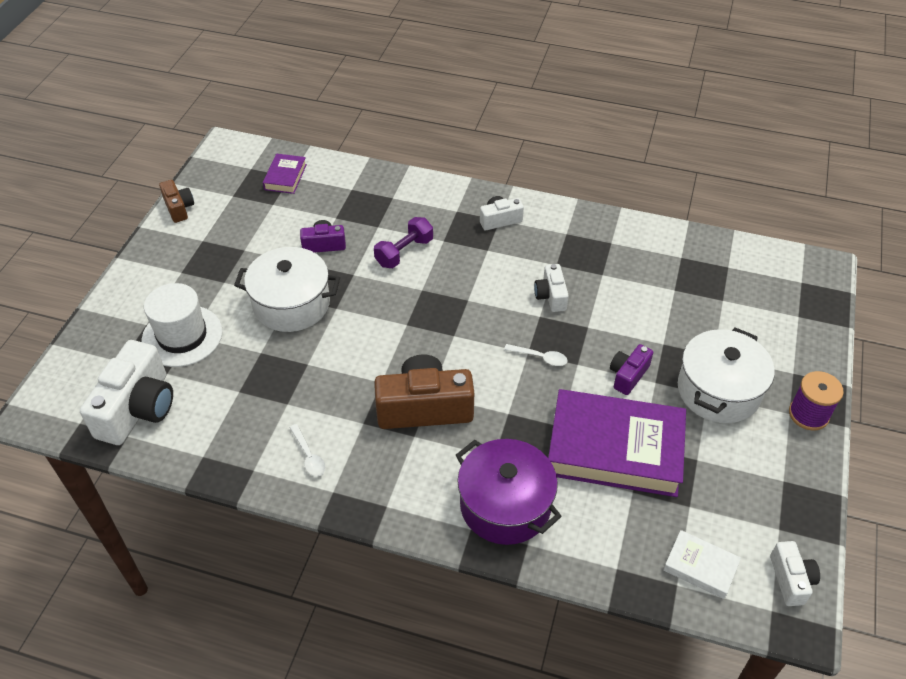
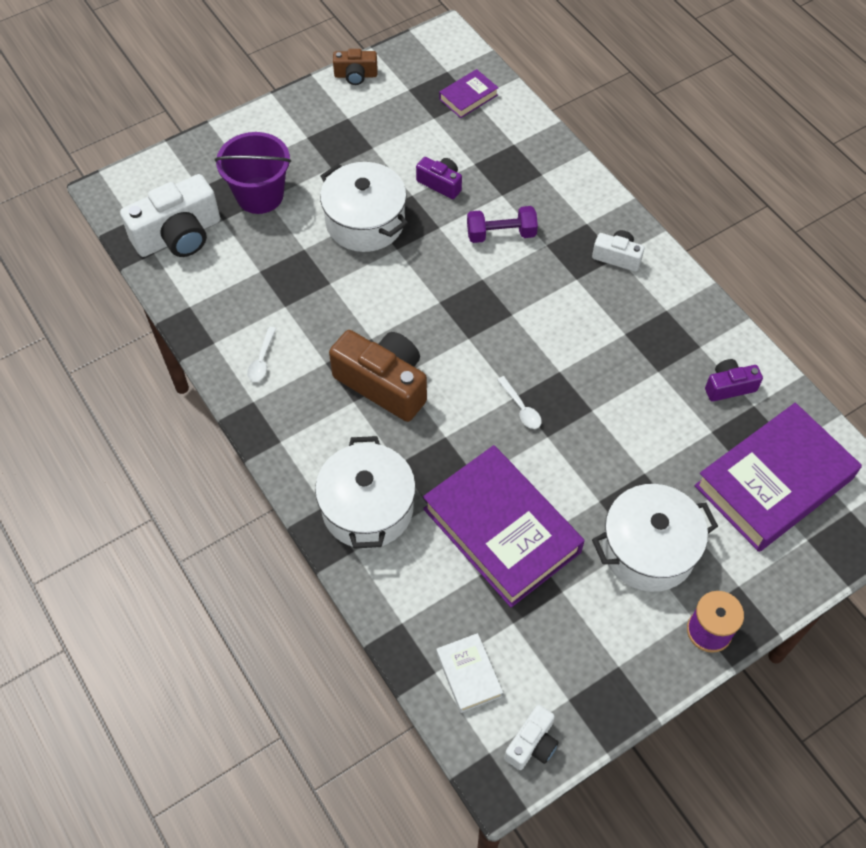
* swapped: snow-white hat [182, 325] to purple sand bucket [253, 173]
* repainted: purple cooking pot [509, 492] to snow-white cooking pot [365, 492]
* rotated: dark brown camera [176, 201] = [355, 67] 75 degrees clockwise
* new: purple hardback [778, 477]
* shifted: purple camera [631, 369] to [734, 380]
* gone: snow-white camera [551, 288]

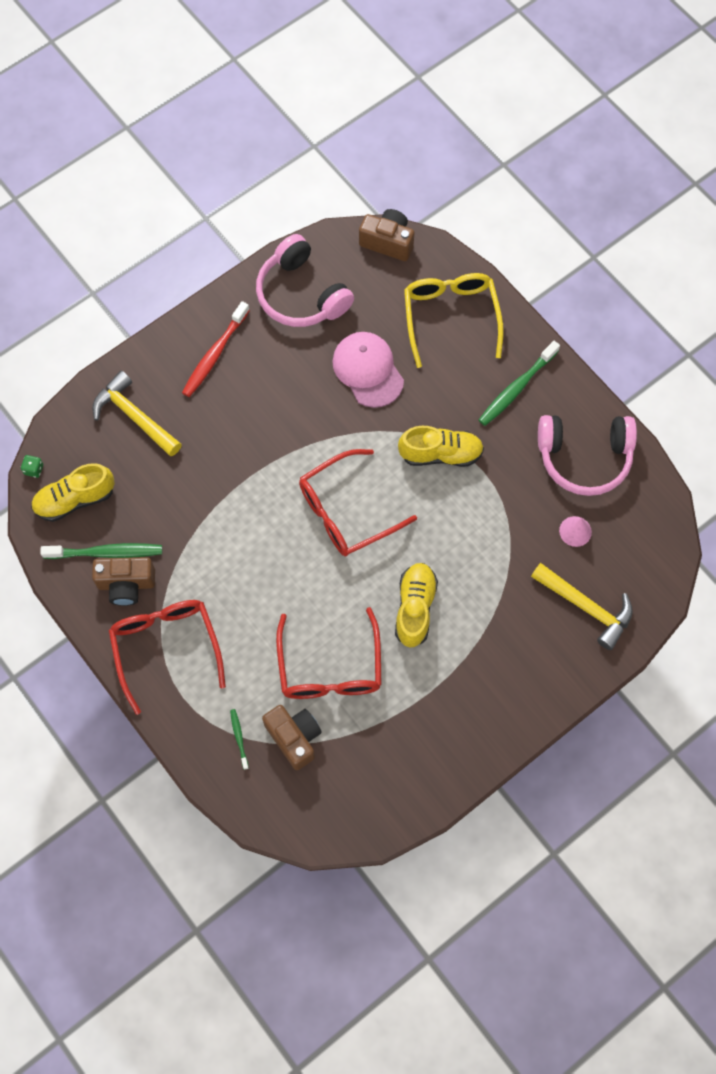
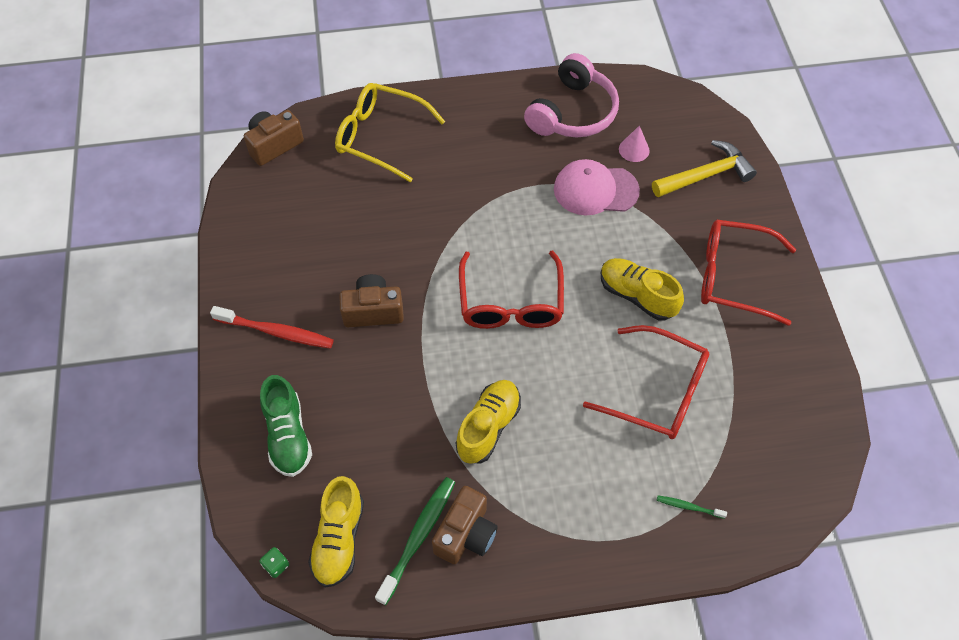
* rotated: crimson dental brush [216, 349] = [272, 327] 45 degrees counterclockwise
* swapped: golden carpenter's hammer [137, 413] to emerald lace-up shoe [286, 426]
* shifted: dark brown camera [292, 737] to [372, 300]
* shifted: golden lace-up shoe [441, 446] to [488, 422]
* shifted: rosy peaked cap [368, 370] to [597, 187]
* shifted: crimson spectacles [167, 657] to [748, 273]
* gone: rosy headset [305, 280]
* gone: emerald dental brush [519, 383]

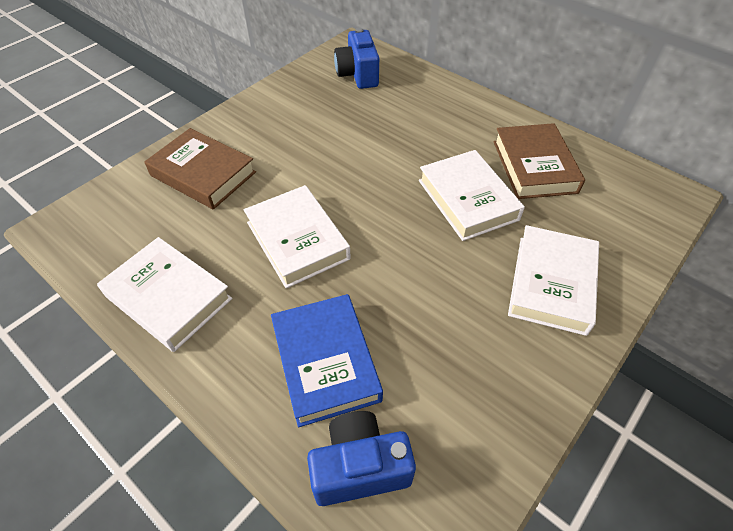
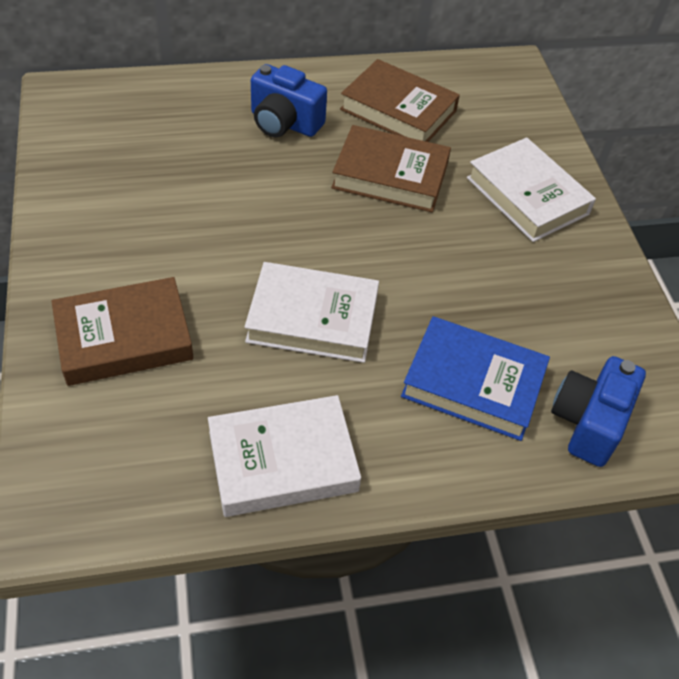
* shifted: royal blue camera [356, 58] to [289, 100]
* repainted: snow-white hardback [472, 195] to dark brown hardback [391, 169]

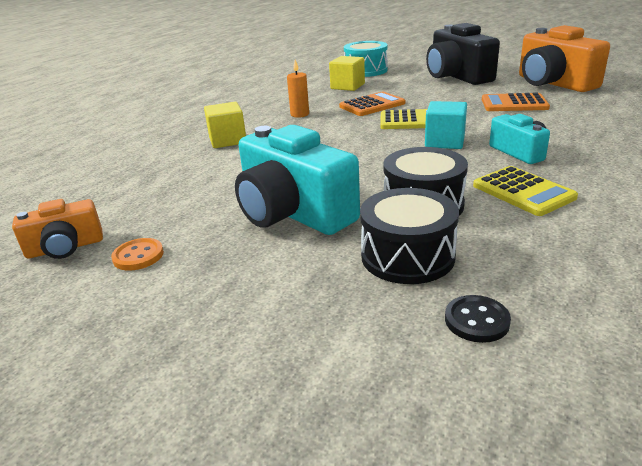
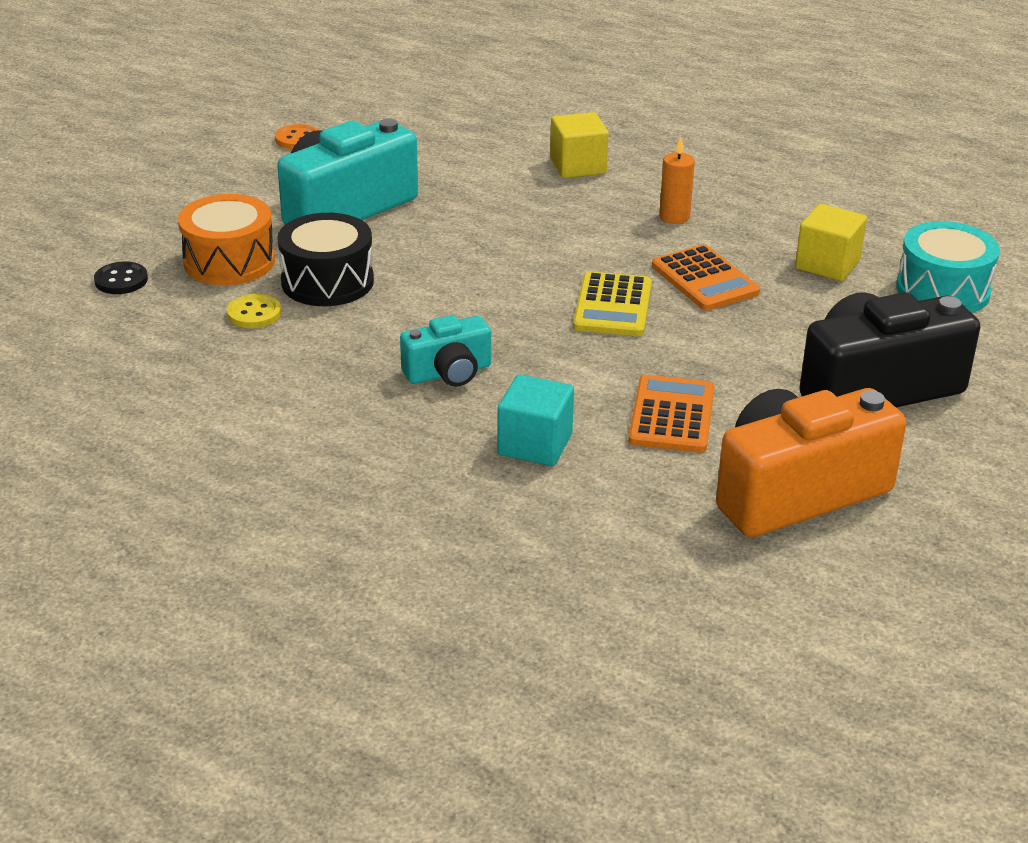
* repainted: black snare drum [409, 236] to orange snare drum [226, 239]
* new: golden button [254, 311]
* shifted: aqua block [446, 125] to [535, 420]
* gone: orange camera [57, 229]
* gone: golden calculator [525, 191]

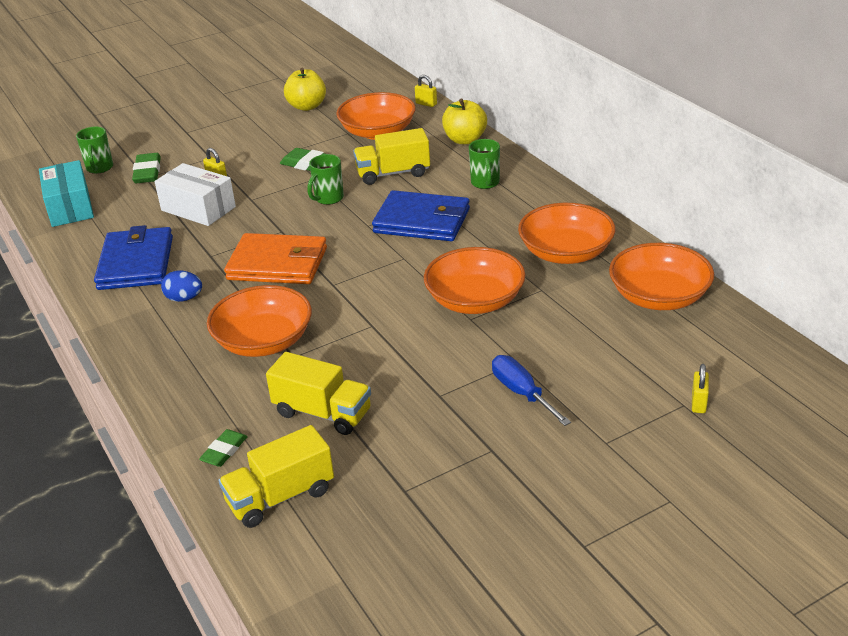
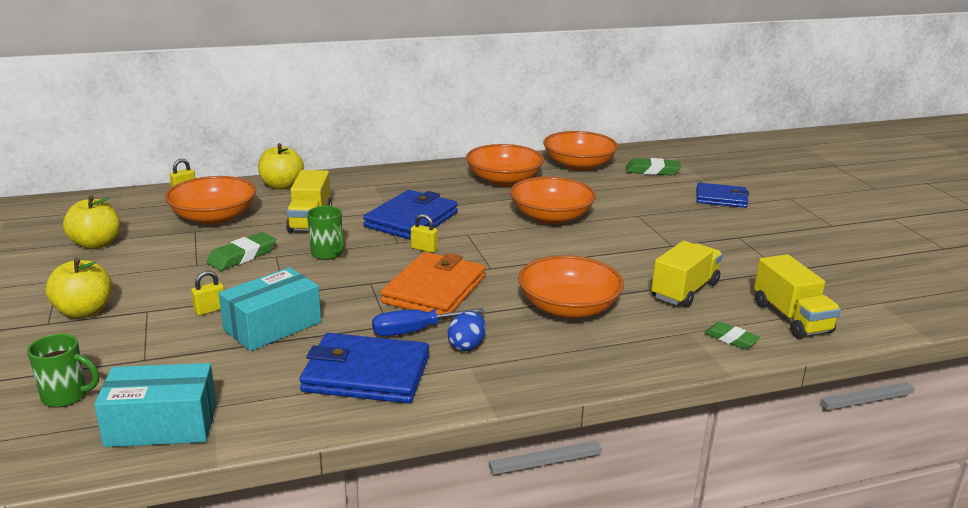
* new: golden toy apple [79, 288]
* repainted: snow-white parcel [195, 194] to aqua parcel [270, 309]
* shifted: royal blue screwdriver [531, 390] to [428, 322]
* shifted: golden padlock [700, 388] to [424, 233]
* shifted: emerald eraser [146, 168] to [653, 166]
* new: royal blue card wallet [722, 195]
* gone: emerald mug [484, 164]

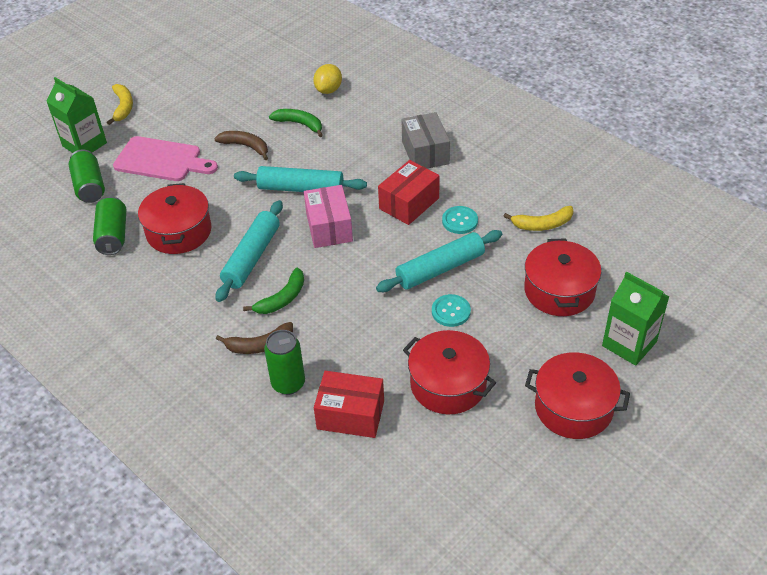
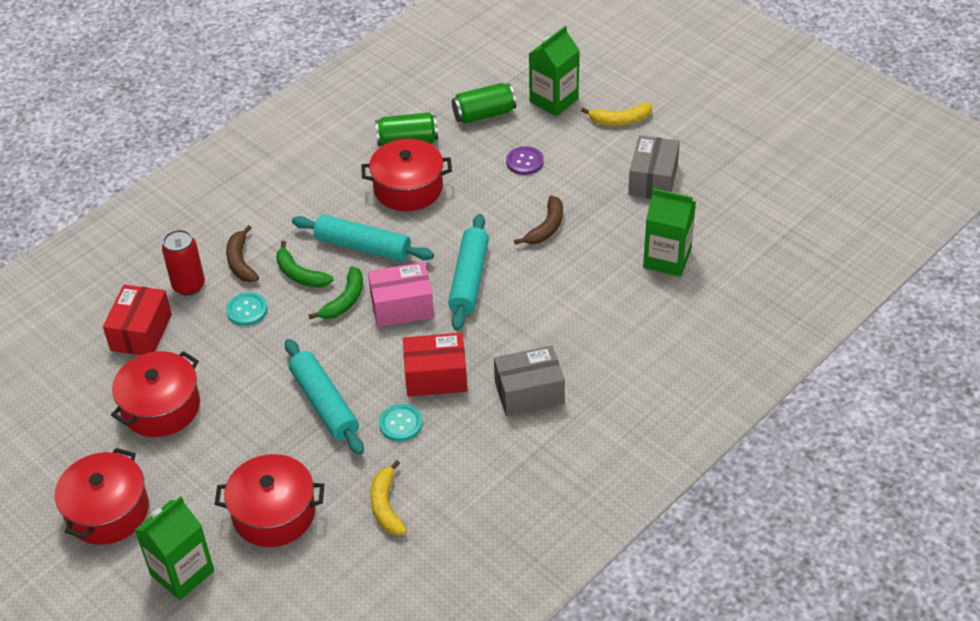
* repainted: emerald tin [284, 362] to crimson tin [183, 263]
* shifted: aqua button [451, 310] to [247, 309]
* shifted: emerald toy banana [296, 123] to [335, 292]
* rotated: crimson parcel [409, 192] = [435, 365] 45 degrees counterclockwise
* swapped: rosy cutting board [165, 158] to purple button [525, 160]
* new: gray parcel [654, 167]
* new: emerald carton [669, 232]
* gone: golden lemon [327, 79]

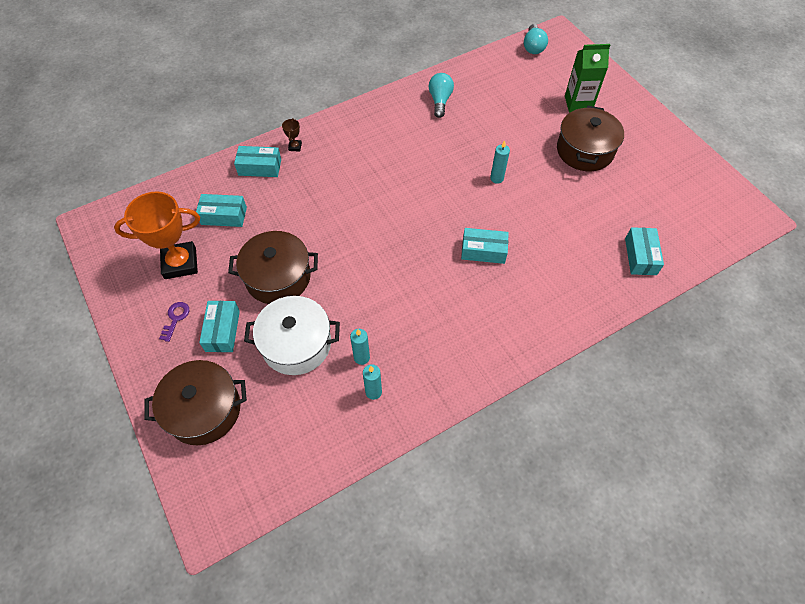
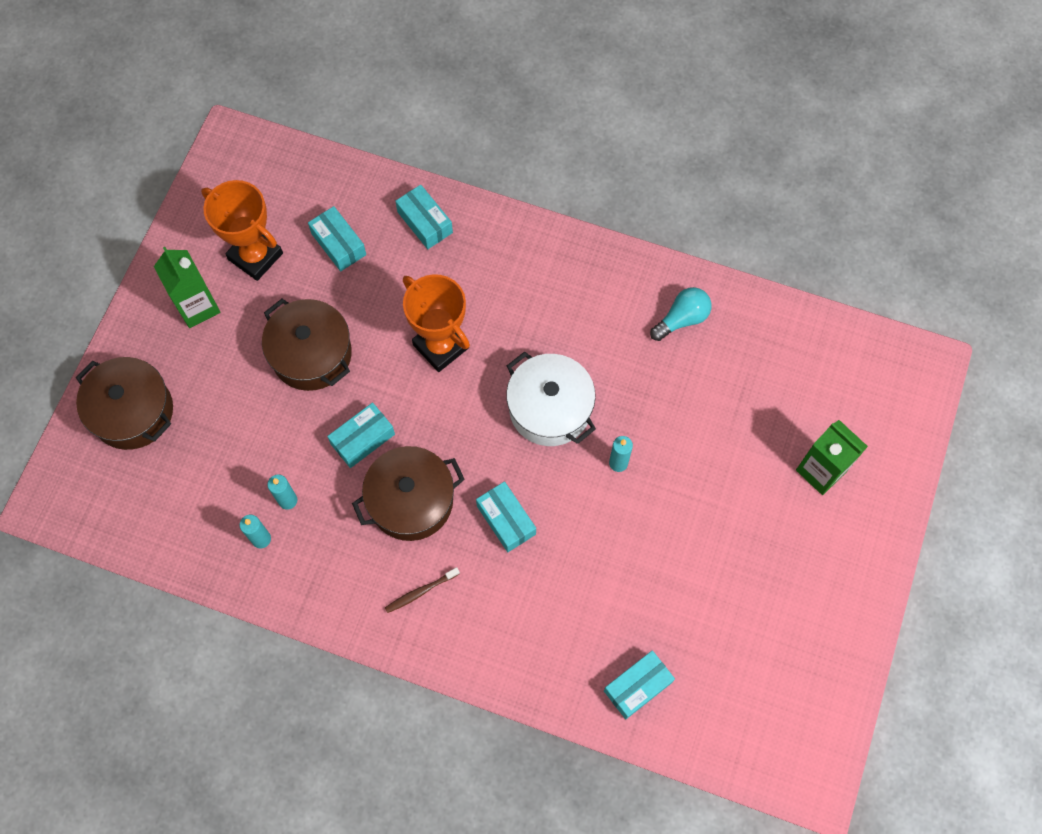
* swapped: purple key [174, 322] to emerald carton [187, 287]
* shifted: aqua parcel [219, 326] to [361, 435]
* shifted: dark brown cooking pot [590, 138] to [408, 493]
* new: dark brown dental brush [422, 590]
* new: orange award cup [436, 323]
* shifted: snow-white cooking pot [292, 335] to [551, 398]
* gone: dark brown award cup [292, 135]
* gone: aqua lightbulb [536, 39]

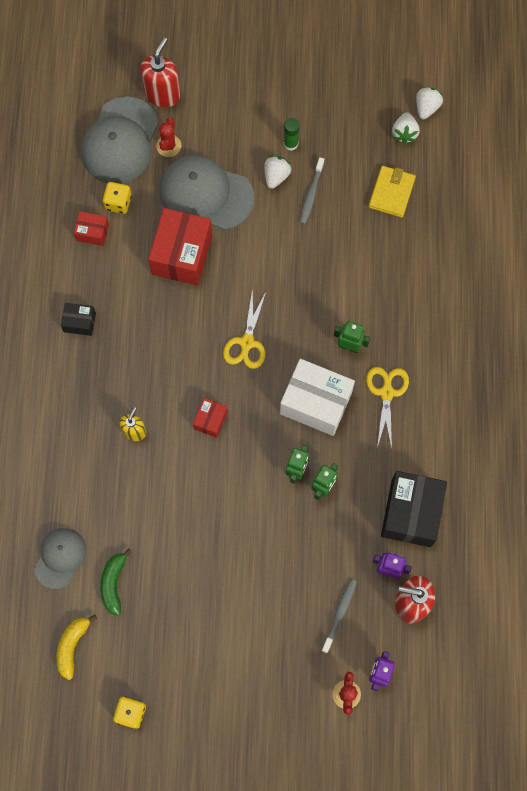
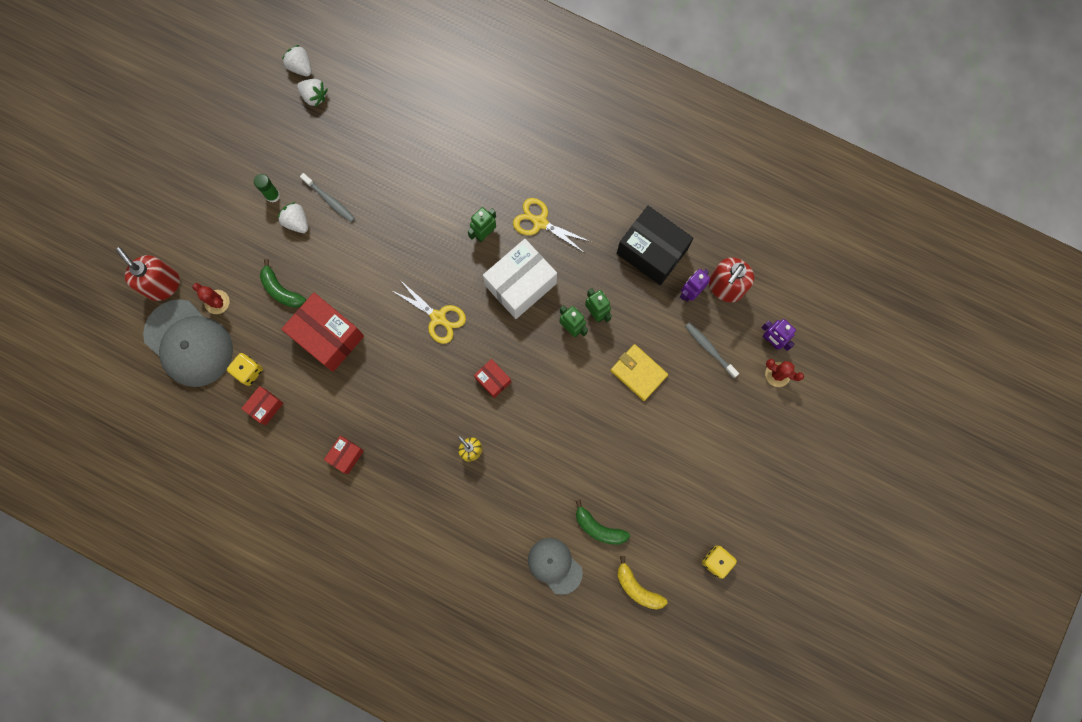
* swapped: gray peaked cap [206, 192] to emerald toy banana [283, 283]
* repainted: black parcel [78, 319] to crimson parcel [344, 455]
* shifted: golden card wallet [392, 191] to [639, 372]

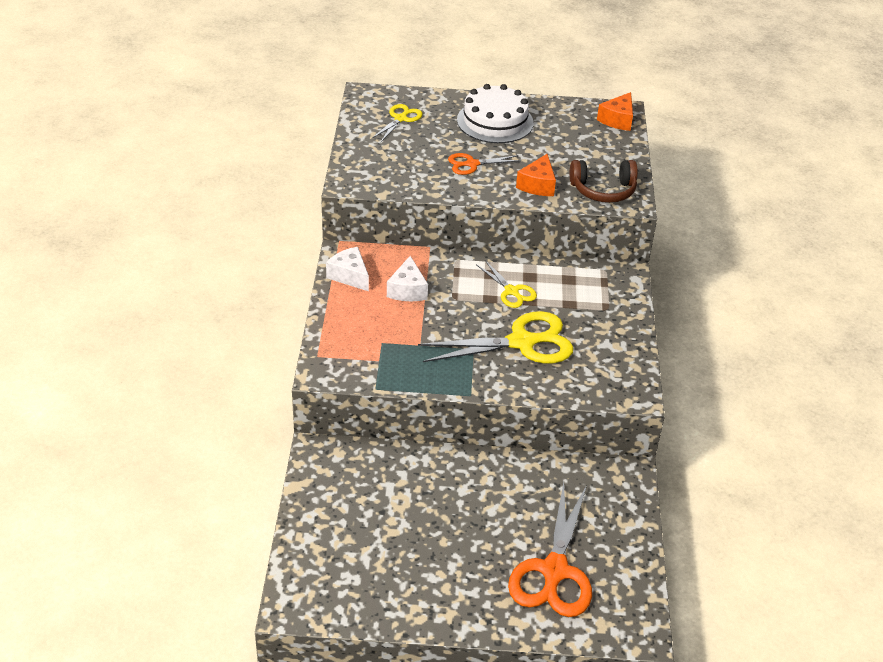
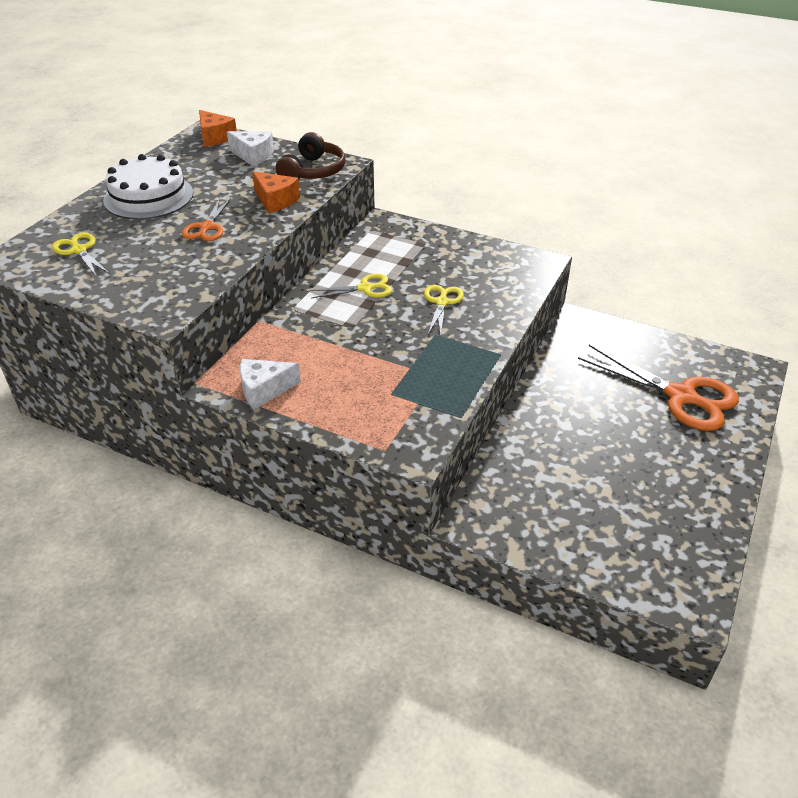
* shifted: snow-white piece of cheese [407, 278] to [250, 148]
* scaled: golden scissors [495, 337] = [444, 310] x0.53

